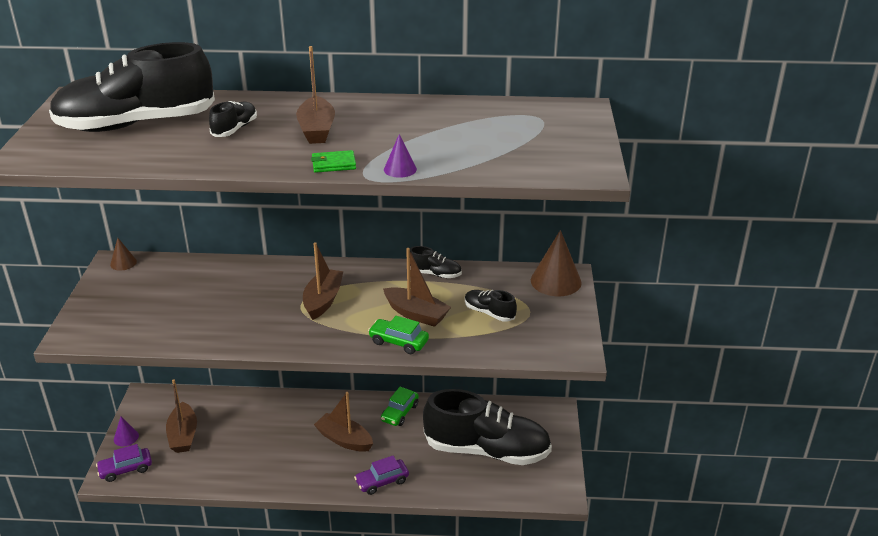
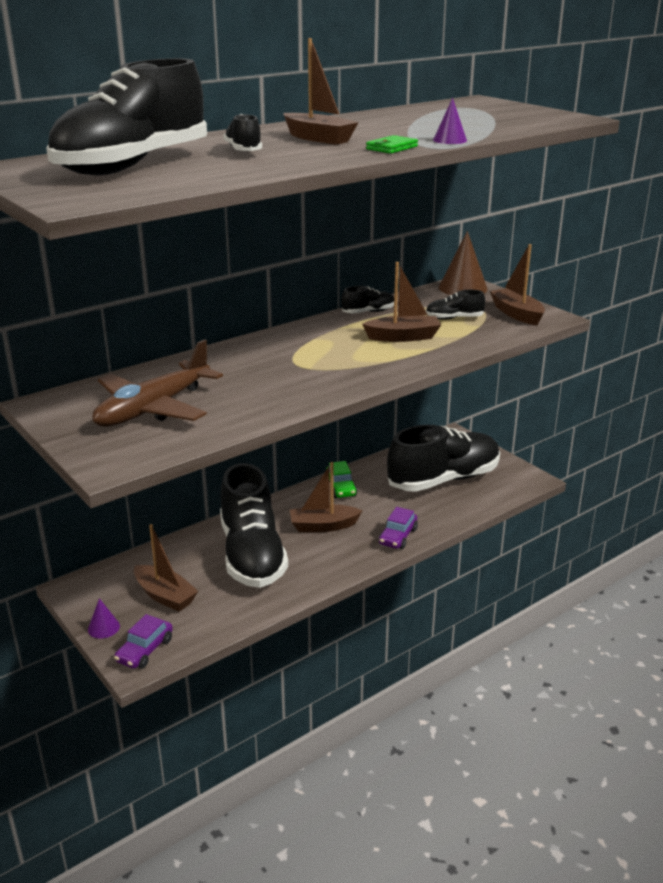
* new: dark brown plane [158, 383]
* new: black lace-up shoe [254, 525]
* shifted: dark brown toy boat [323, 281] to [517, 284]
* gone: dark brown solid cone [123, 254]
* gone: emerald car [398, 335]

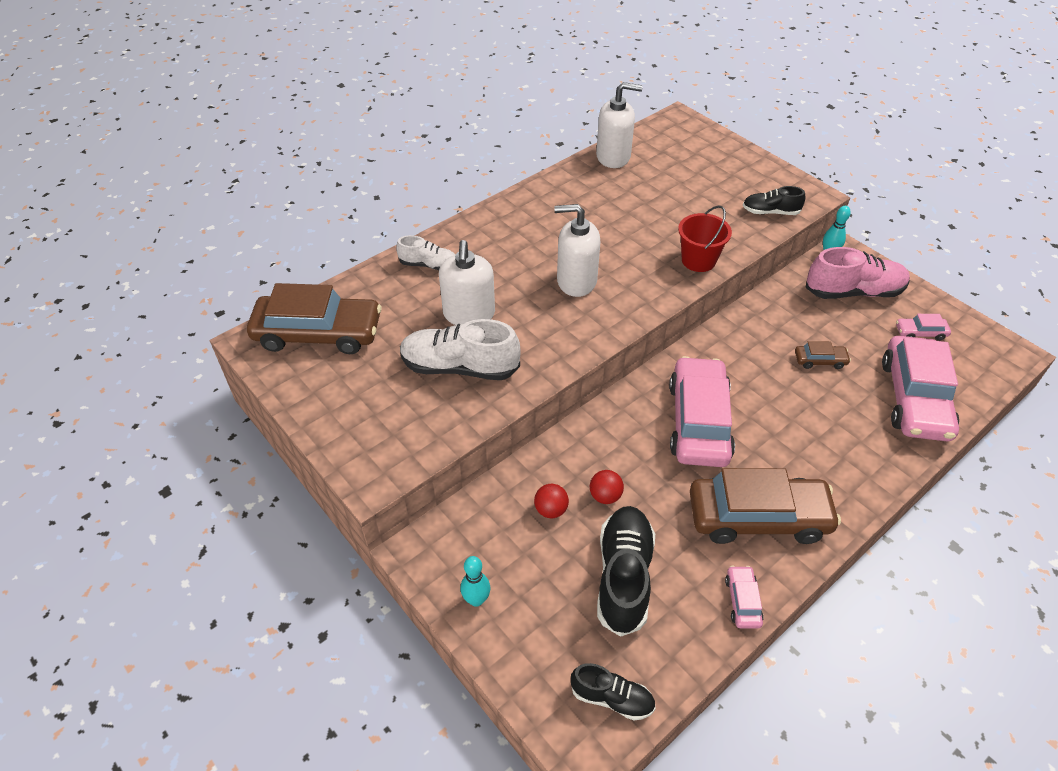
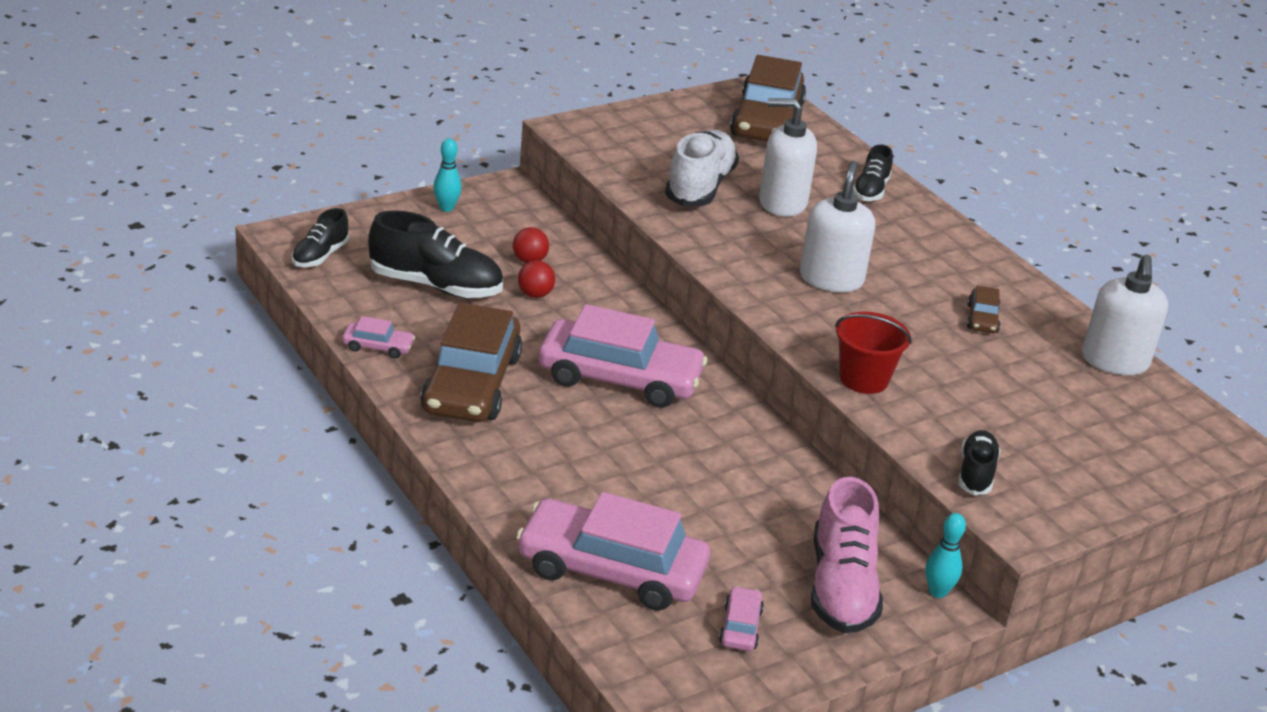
* repainted: snow-white lace-up shoe [426, 252] to black lace-up shoe [872, 173]
* shifted: dark brown car [823, 355] to [984, 309]

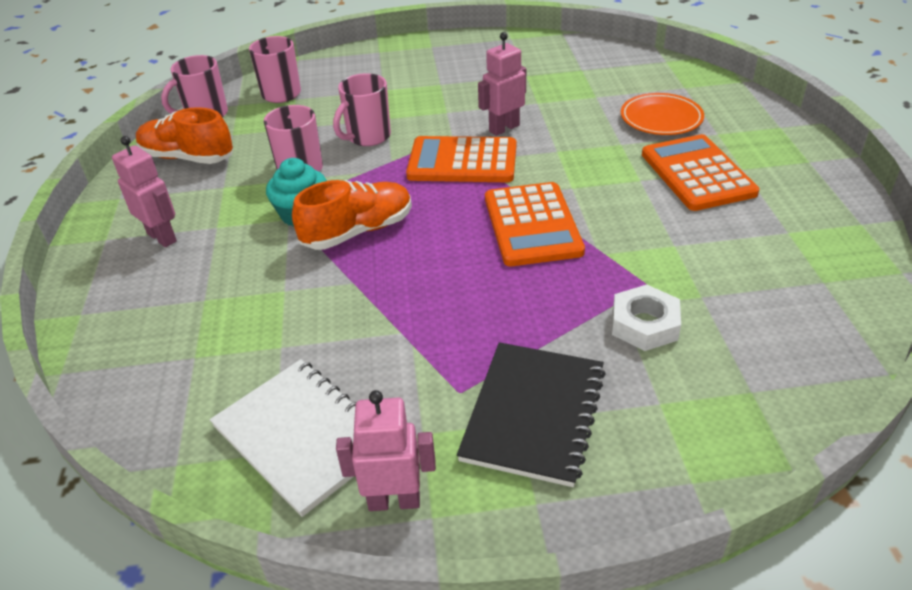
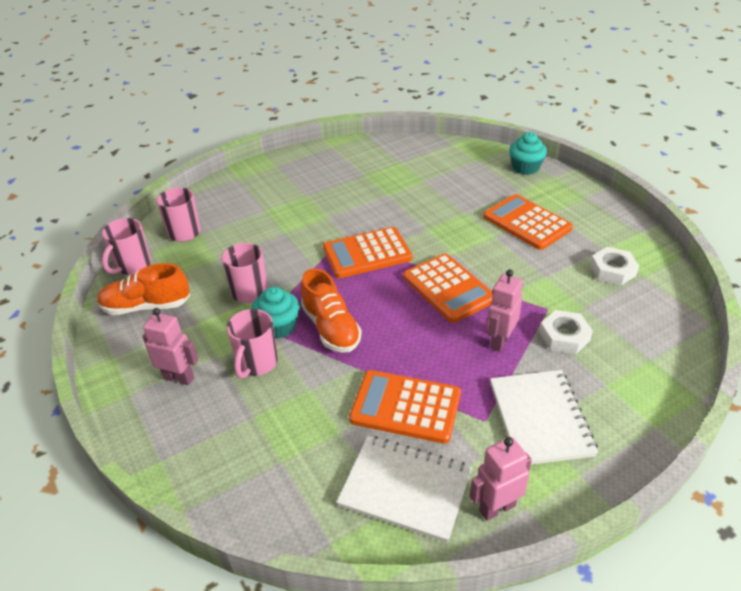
* shifted: rosy mug [362, 109] to [252, 344]
* rotated: orange lace-up shoe [352, 215] = [331, 310] 120 degrees clockwise
* new: orange calculator [405, 407]
* shifted: rosy robot figure [502, 84] to [504, 311]
* repainted: black notepad [531, 414] to snow-white notepad [544, 417]
* new: aqua muffin [528, 153]
* new: snow-white nut [614, 266]
* gone: orange flat dish [662, 114]

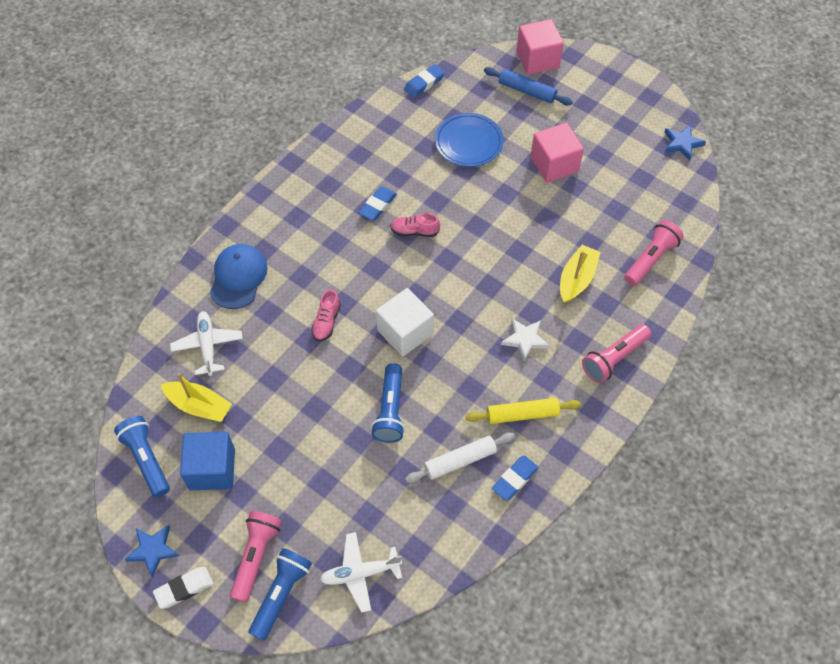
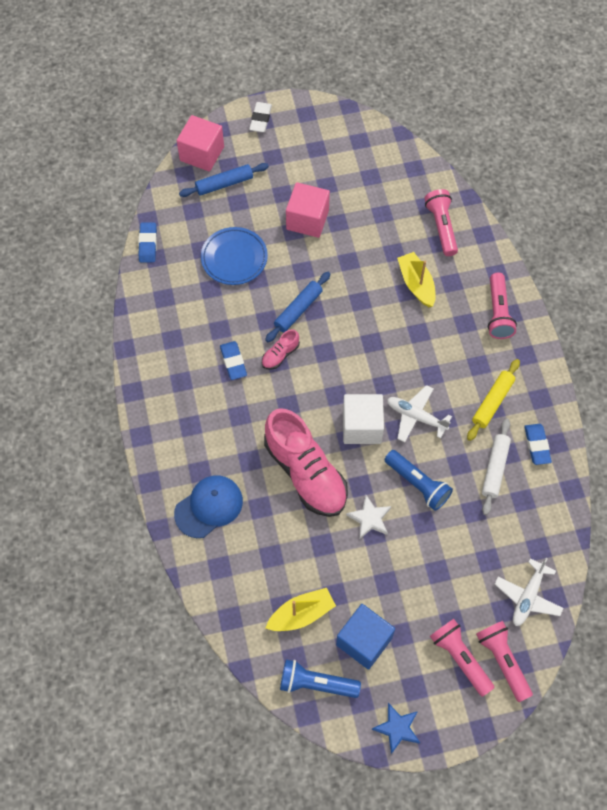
* rotated: royal blue peaked cap [239, 276] = [208, 506] 90 degrees clockwise
* shifted: snow-white eraser [183, 588] to [260, 117]
* scaled: rosy lace-up shoe [326, 315] = [306, 463] x2.33
* new: royal blue dough roller [297, 307]
* shifted: snow-white star shape [525, 340] to [368, 517]
* shifted: snow-white plane [206, 343] to [419, 413]
* repainted: royal blue pocket torch [280, 594] to rosy pocket torch [504, 661]
* gone: royal blue star shape [685, 143]

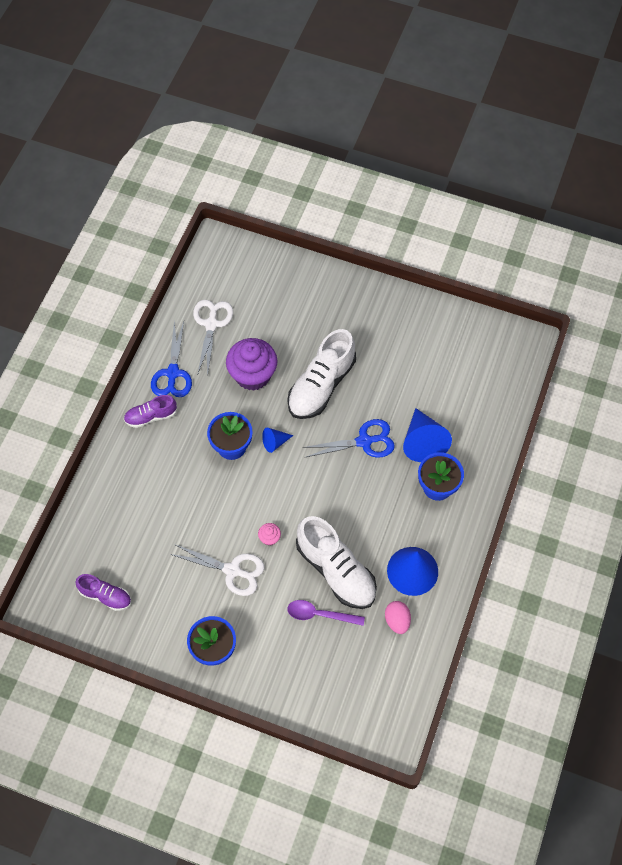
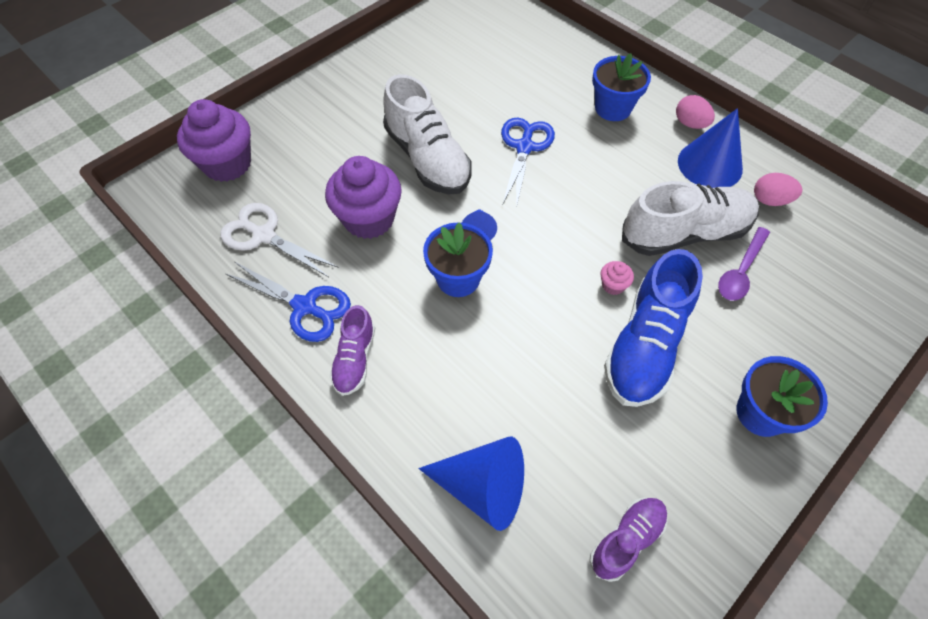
* new: purple muffin [214, 140]
* shifted: royal blue solid cone [427, 435] to [471, 483]
* swapped: snow-white scissors [217, 570] to royal blue lace-up shoe [653, 328]
* new: rosy egg [695, 112]

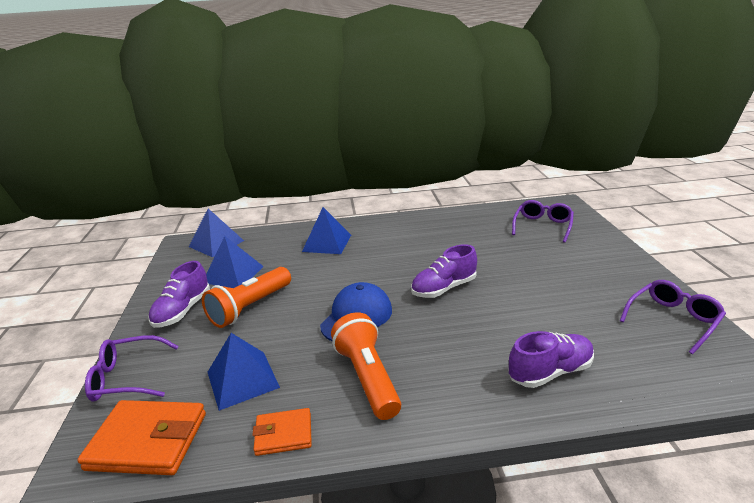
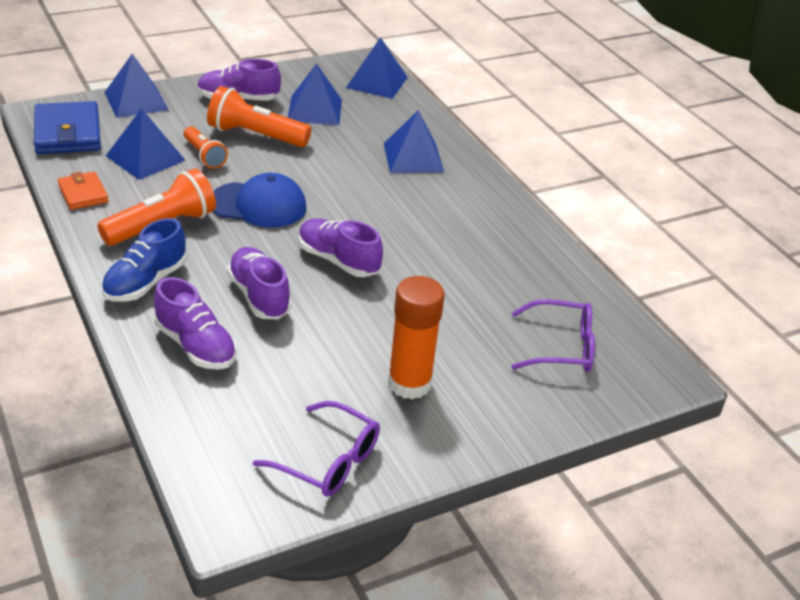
* repainted: orange card wallet [141, 437] to royal blue card wallet [67, 127]
* new: royal blue lace-up shoe [144, 260]
* swapped: purple spectacles [131, 368] to royal blue pyramid shape [136, 86]
* new: orange pocket torch [206, 147]
* new: purple lace-up shoe [259, 283]
* new: orange glue stick [416, 338]

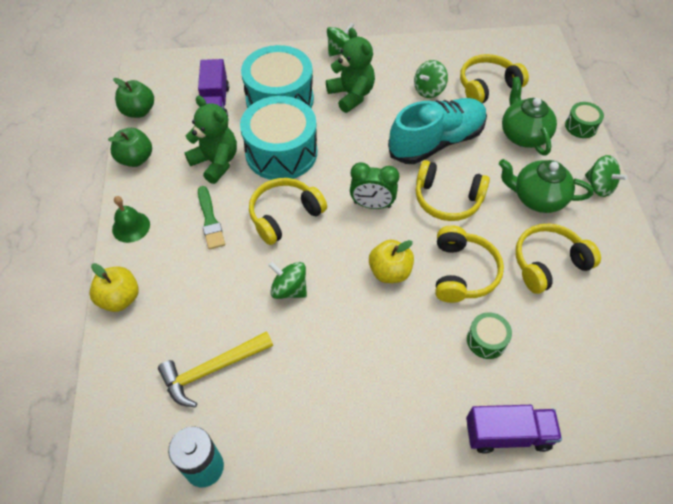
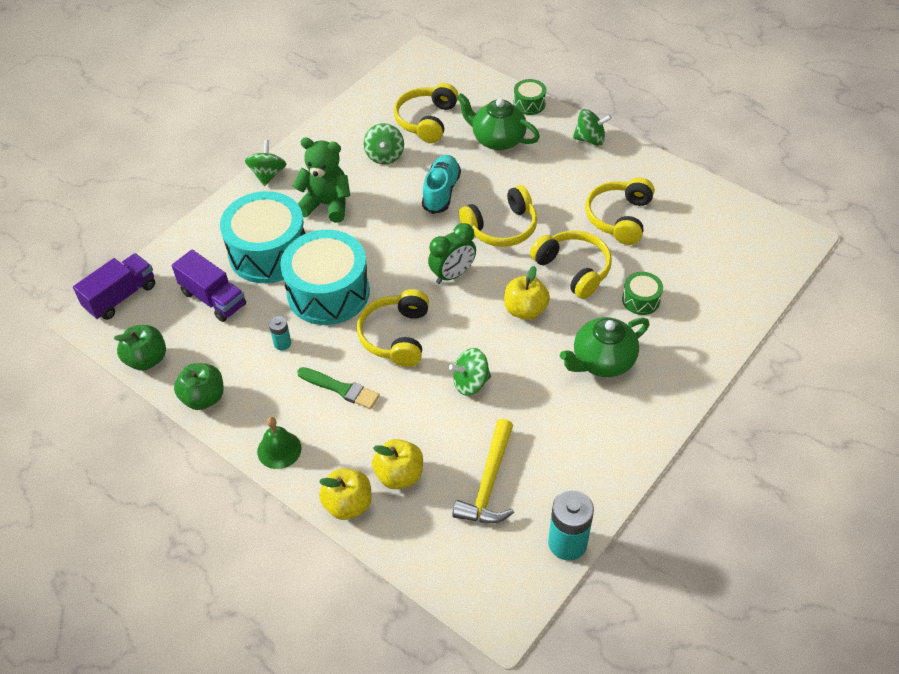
* shifted: purple truck [514, 429] to [114, 286]
* swapped: emerald stuffed bear [210, 140] to aqua power cell [280, 333]
* new: golden toy apple [397, 464]
* scaled: aqua lace-up shoe [437, 131] = [441, 184] x0.63
* shifted: emerald tea pot [546, 186] to [604, 347]

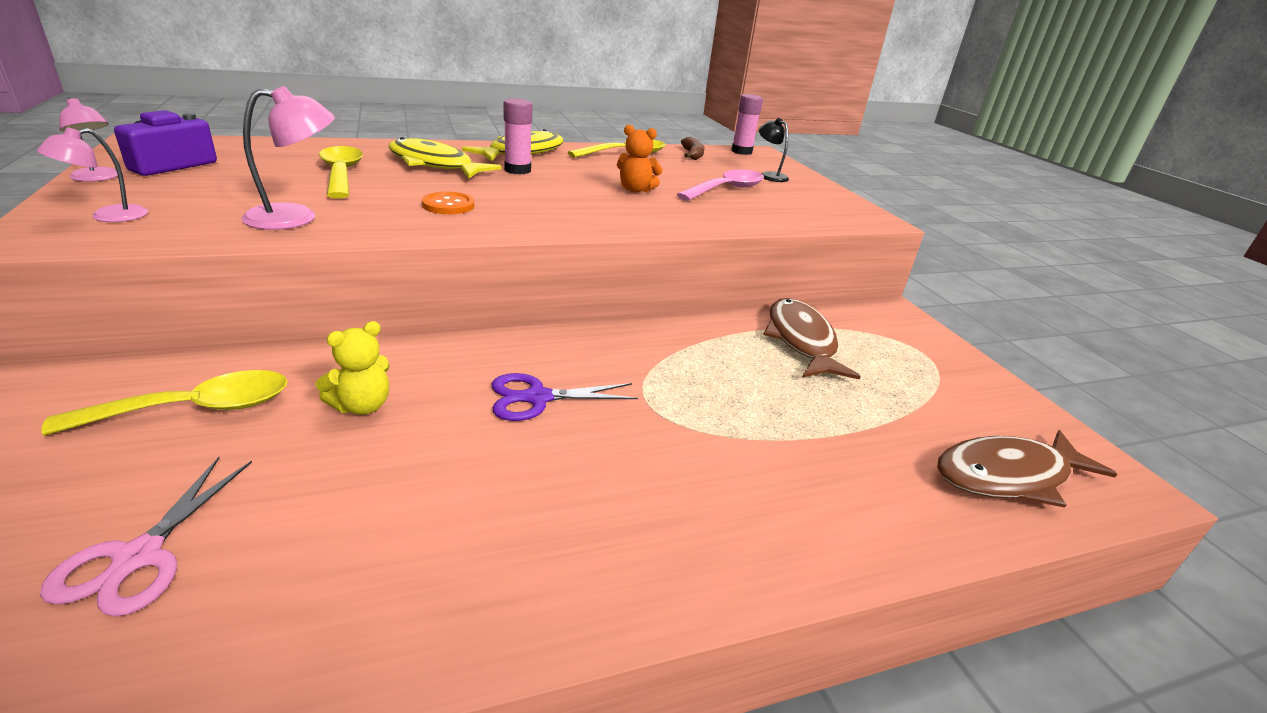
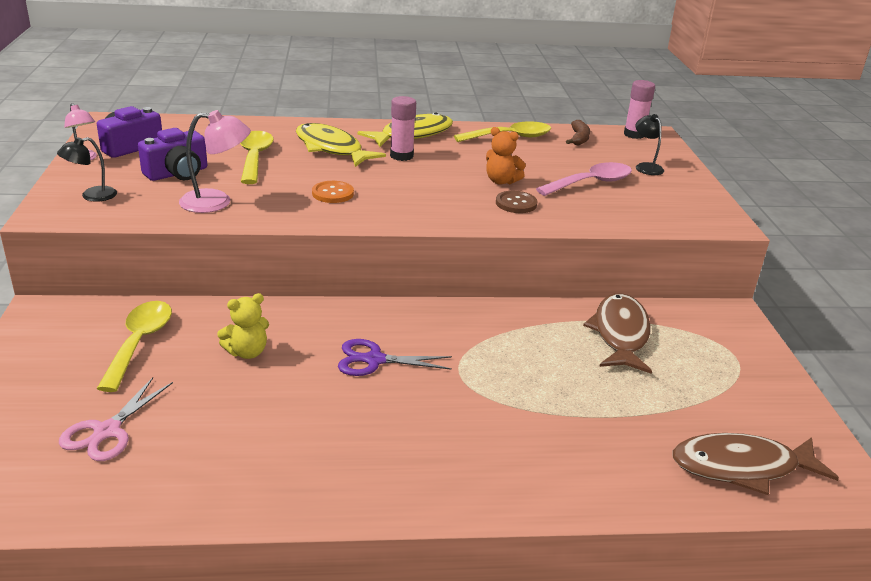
* repainted: rosy lamp [92, 174] to black lamp [87, 169]
* rotated: golden teaspoon [164, 403] = [134, 346] 75 degrees counterclockwise
* new: purple camera [172, 154]
* new: dark brown button [516, 202]

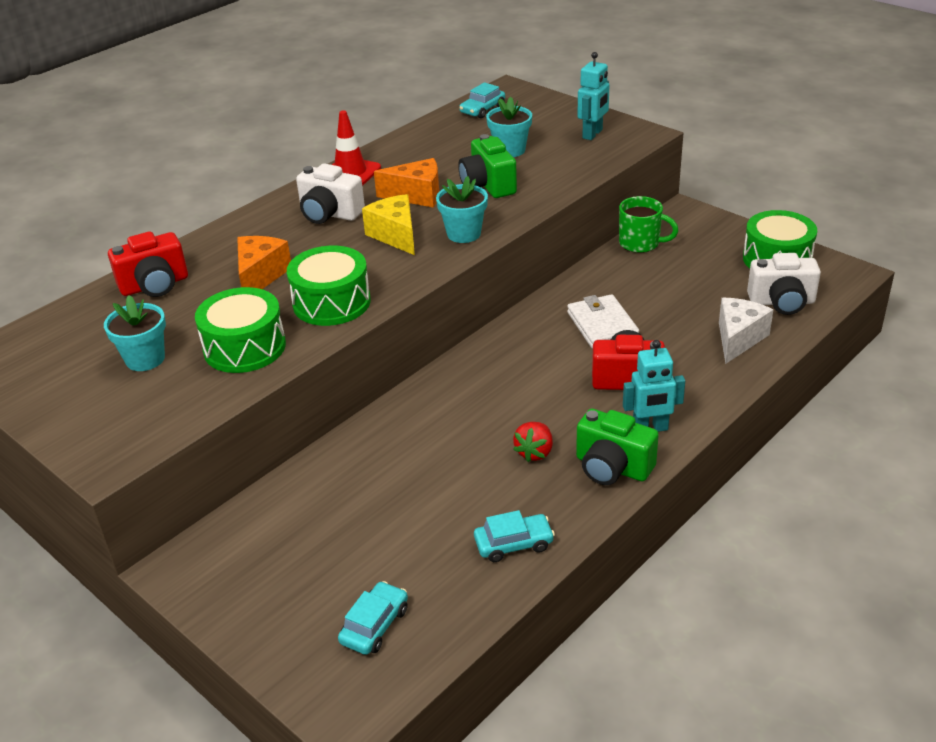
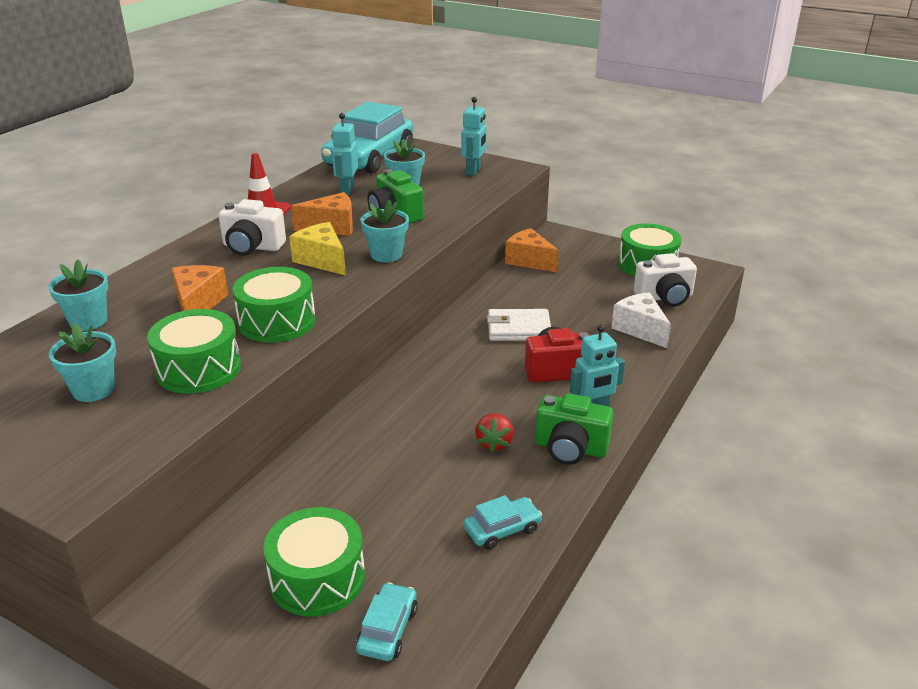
* swapped: crimson camera [148, 264] to aqua plant pot [78, 295]
* new: emerald snare drum [314, 562]
* scaled: aqua car [482, 100] = [367, 138] x2.39
* new: aqua robot figure [344, 154]
* rotated: snow-white card wallet [603, 321] = [519, 325] 60 degrees counterclockwise
* swapped: emerald mug [649, 224] to orange piece of cheese [532, 250]
* rotated: snow-white piece of cheese [746, 331] = [641, 320] 45 degrees counterclockwise

